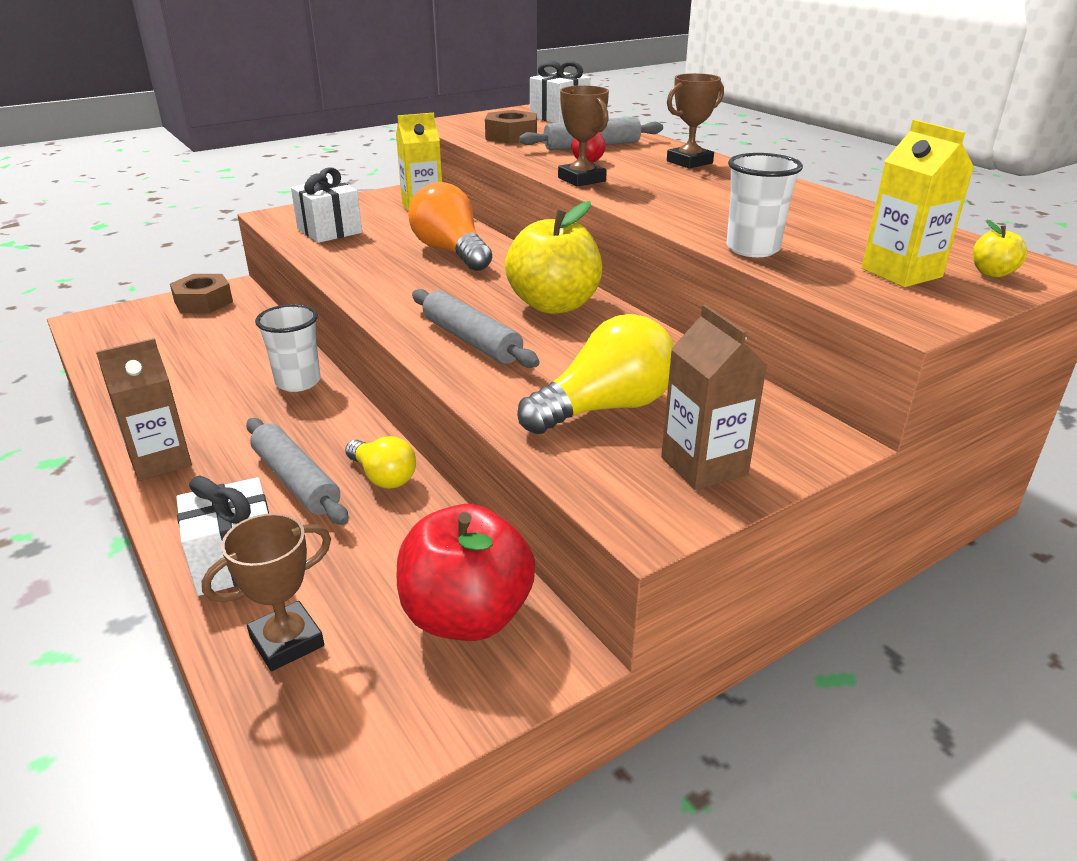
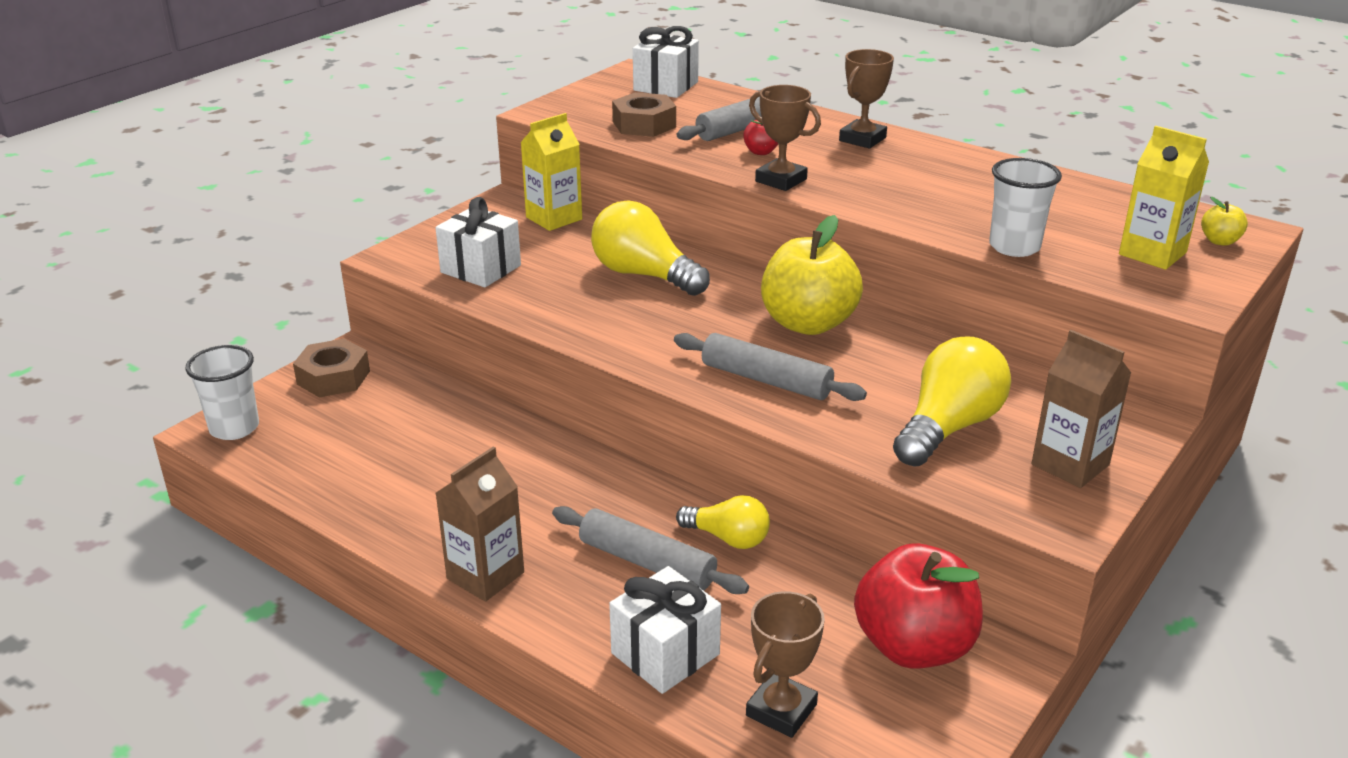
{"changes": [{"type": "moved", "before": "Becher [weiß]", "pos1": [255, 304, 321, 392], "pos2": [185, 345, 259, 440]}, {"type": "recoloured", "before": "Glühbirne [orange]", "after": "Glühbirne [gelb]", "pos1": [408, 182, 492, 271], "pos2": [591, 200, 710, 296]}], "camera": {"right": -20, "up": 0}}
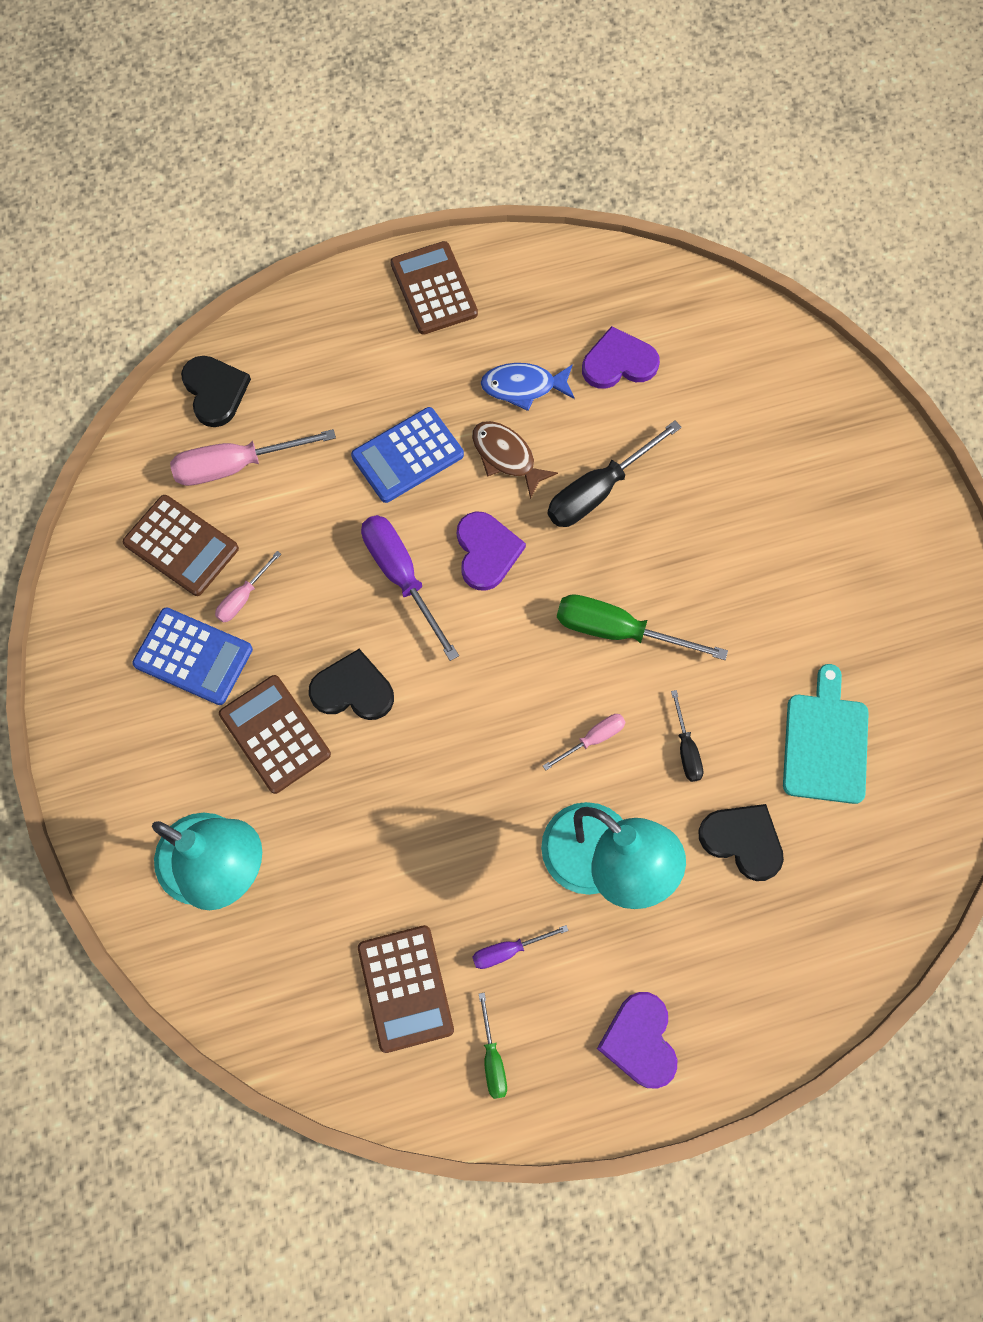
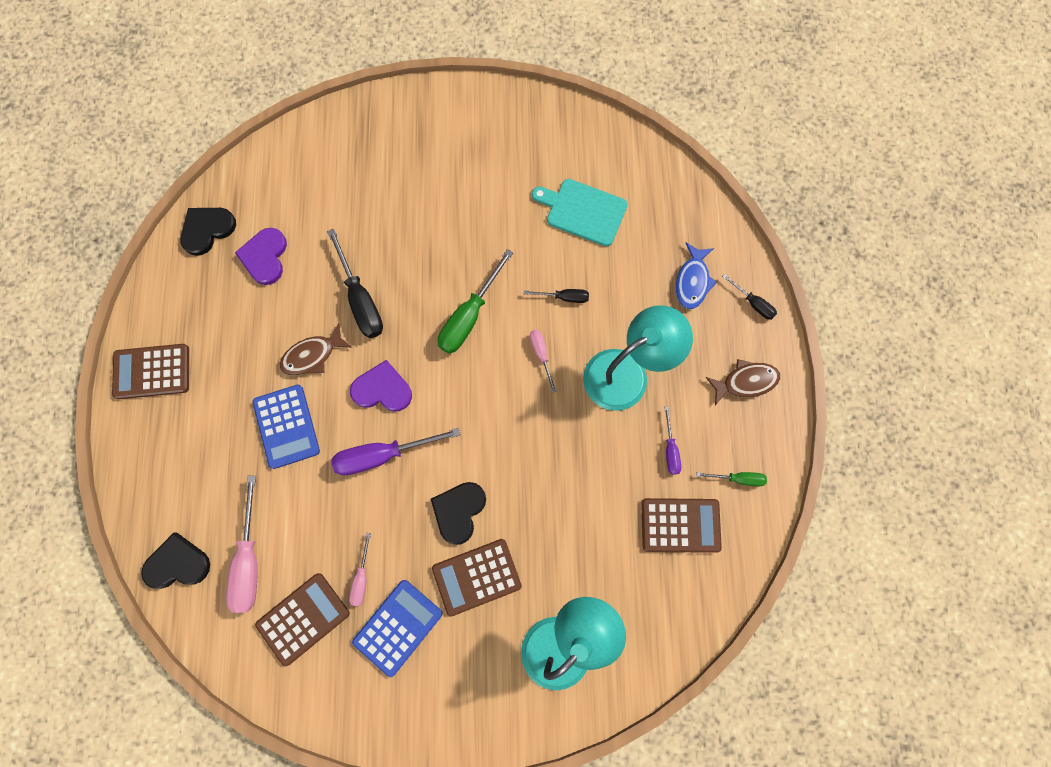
{"changes": [{"type": "moved", "before": "Herz [schwarz]", "pos1": [698, 804, 784, 881], "pos2": [180, 208, 236, 256]}, {"type": "turned", "before": "Schraubenzieher [rosa]", "pos1": [215, 551, 281, 623], "pos2": [349, 533, 371, 606], "turn": 45}, {"type": "moved", "before": "Fisch [blau]", "pos1": [481, 363, 575, 411], "pos2": [676, 243, 717, 309]}, {"type": "replaced", "before": "Herz [lila]", "after": "Fisch [braun]", "pos1": [597, 992, 677, 1089], "pos2": [706, 359, 780, 405]}, {"type": "added", "after": "Schraubenzieher [schwarz]", "pos2": [722, 274, 777, 320]}], "camera": {"right": -75, "up": 5}}
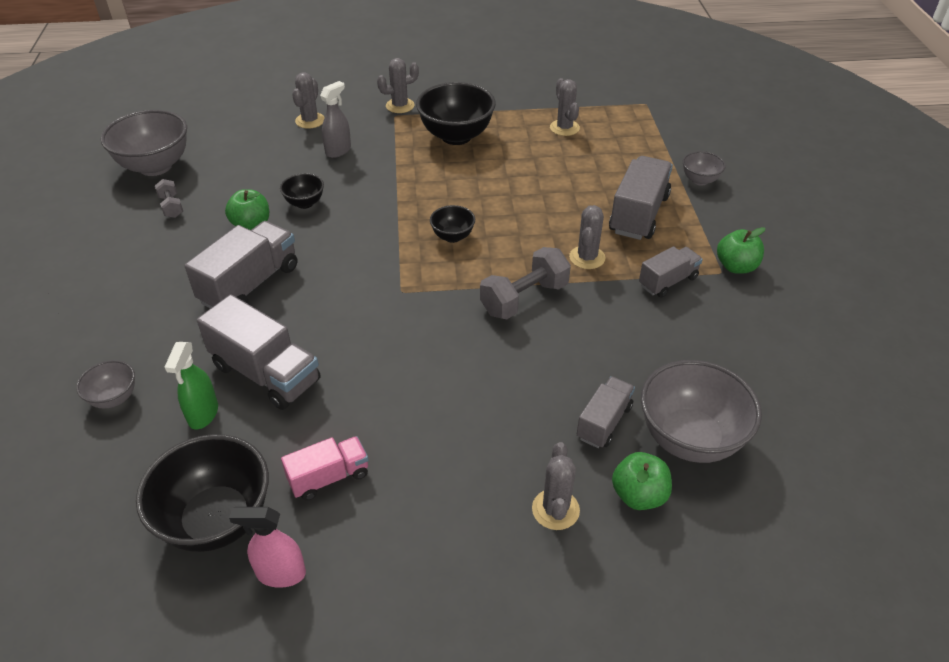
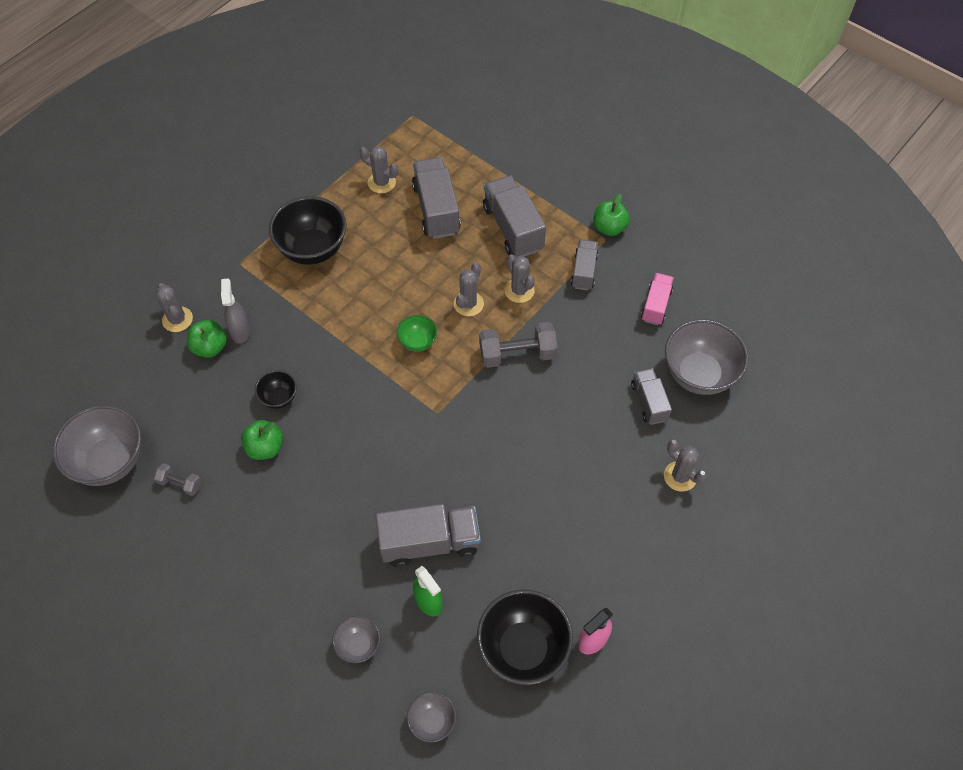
{"changes": [{"type": "moved", "before": "Apfel [grün]", "pos1": [612, 452, 672, 510], "pos2": [187, 320, 227, 358]}, {"type": "recoloured", "before": "Schüssel [schwarz]", "after": "Schüssel [grün]", "pos1": [430, 205, 475, 243], "pos2": [397, 315, 437, 352]}, {"type": "moved", "before": "Schüssel [grau]", "pos1": [683, 151, 726, 185], "pos2": [407, 692, 456, 743]}, {"type": "moved", "before": "Lastwagen [grau]", "pos1": [184, 221, 297, 309], "pos2": [412, 157, 461, 239]}, {"type": "moved", "before": "Kaktus [grau]", "pos1": [377, 58, 419, 113], "pos2": [454, 263, 484, 316]}, {"type": "turned", "before": "Hantel [grau]", "pos1": [480, 247, 571, 320], "pos2": [479, 322, 557, 368], "turn": 75}, {"type": "moved", "before": "Lastwagen [rosa]", "pos1": [281, 436, 369, 501], "pos2": [641, 273, 674, 325]}], "camera": {"right": -45, "up": 15}}
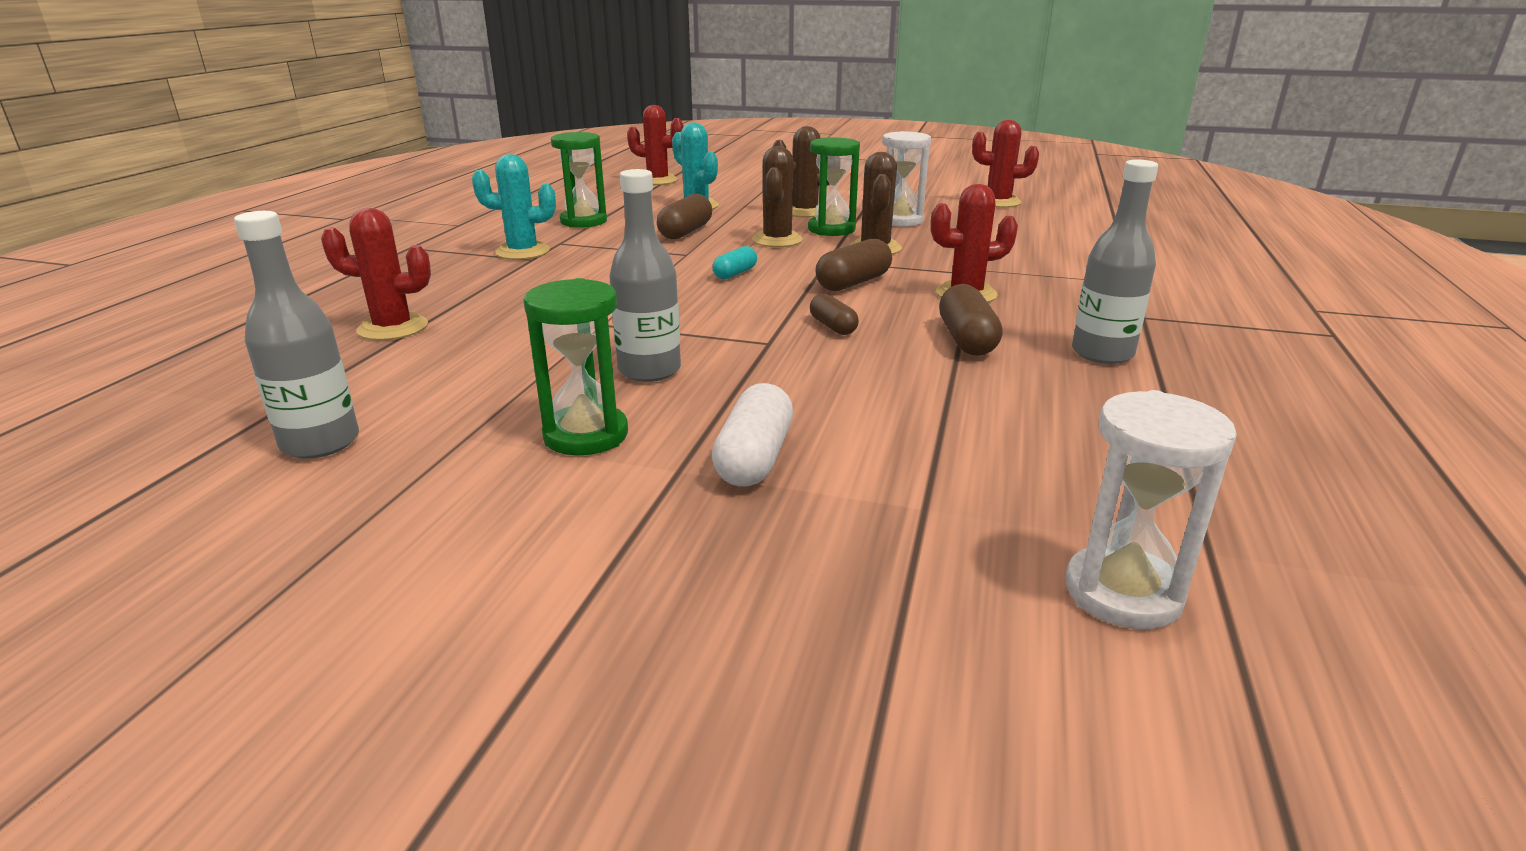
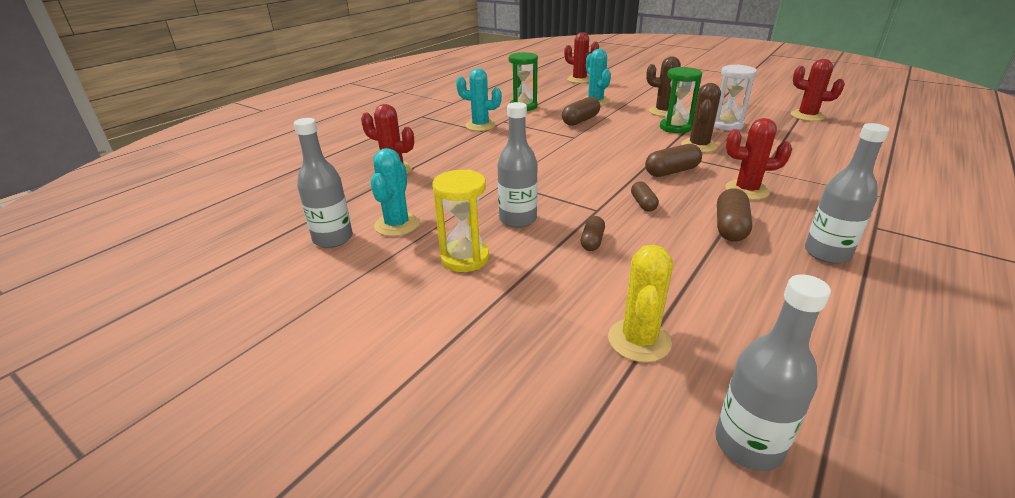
{"changes": [{"type": "added", "after": "Kaktus [türkis]", "pos2": [371, 148, 420, 236]}, {"type": "recoloured", "before": "Sanduhr [grün]", "after": "Sanduhr [gelb]", "pos1": [523, 278, 628, 455], "pos2": [432, 169, 489, 272]}, {"type": "added", "after": "Kapsel [braun]", "pos2": [581, 216, 605, 251]}, {"type": "added", "after": "Kaktus [gelb]", "pos2": [608, 245, 673, 362]}, {"type": "replaced", "before": "Sanduhr [weiß]", "after": "Flasche [grau]", "pos1": [1065, 390, 1237, 629], "pos2": [715, 274, 831, 471]}, {"type": "removed", "before": "Kapsel [türkis]", "pos1": [712, 246, 757, 279]}, {"type": "removed", "before": "Kapsel [weiß]", "pos1": [712, 383, 793, 487]}, {"type": "removed", "before": "Kaktus [braun]", "pos1": [752, 146, 803, 247]}], "camera": {"right": 20, "up": 5}}
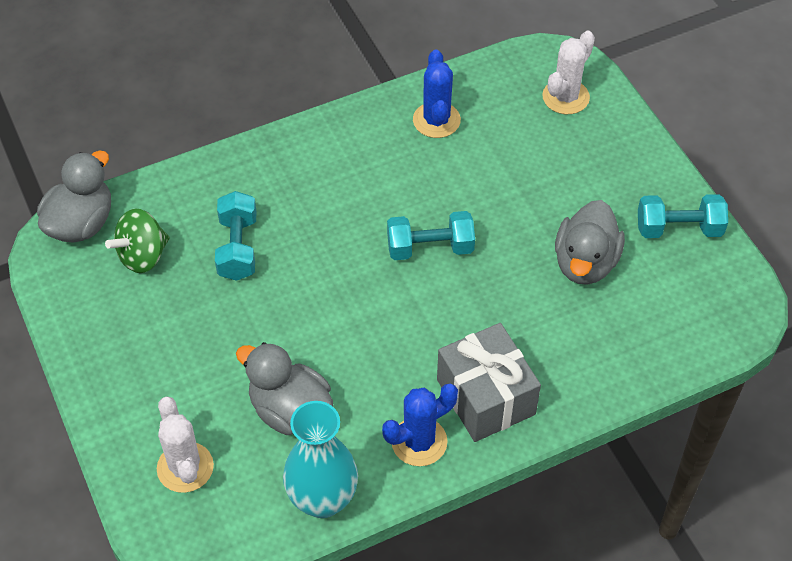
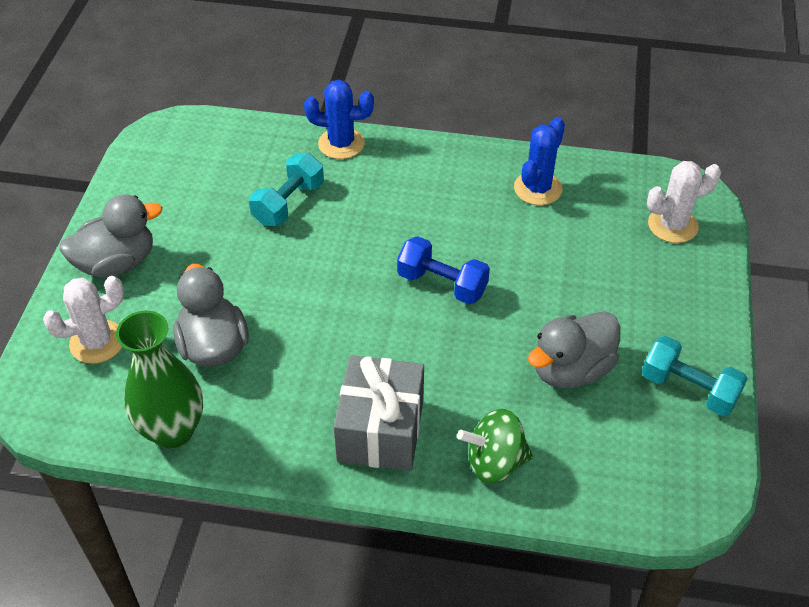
{"changes": [{"type": "turned", "before": "Kaktus [weiß]", "pos1": [157, 397, 214, 493], "pos2": [43, 276, 124, 364], "turn": 45}, {"type": "moved", "before": "Ente [grau]", "pos1": [37, 151, 111, 243], "pos2": [59, 195, 162, 278]}, {"type": "recoloured", "before": "Vase [türkis]", "after": "Vase [grün]", "pos1": [283, 401, 358, 518], "pos2": [116, 311, 203, 448]}, {"type": "moved", "before": "Kaktus [blau]", "pos1": [382, 384, 458, 466], "pos2": [304, 80, 374, 159]}, {"type": "recoloured", "before": "Hantel [türkis]", "after": "Hantel [blau]", "pos1": [387, 211, 475, 260], "pos2": [397, 236, 490, 304]}, {"type": "moved", "before": "Kreisel [grün]", "pos1": [105, 208, 170, 273], "pos2": [457, 409, 533, 483]}], "camera": {"right": 35, "up": -5}}
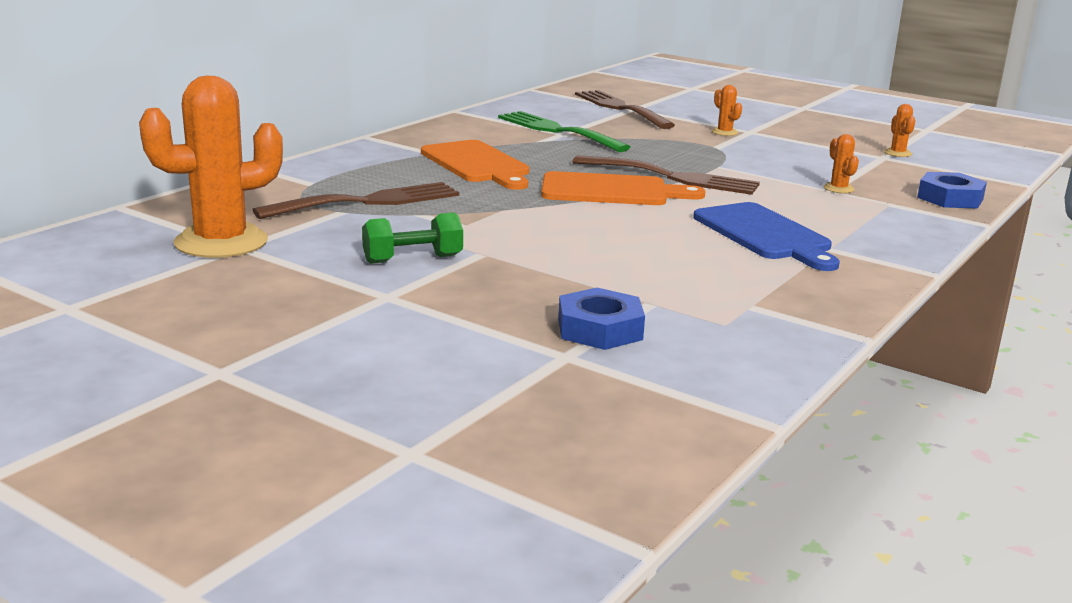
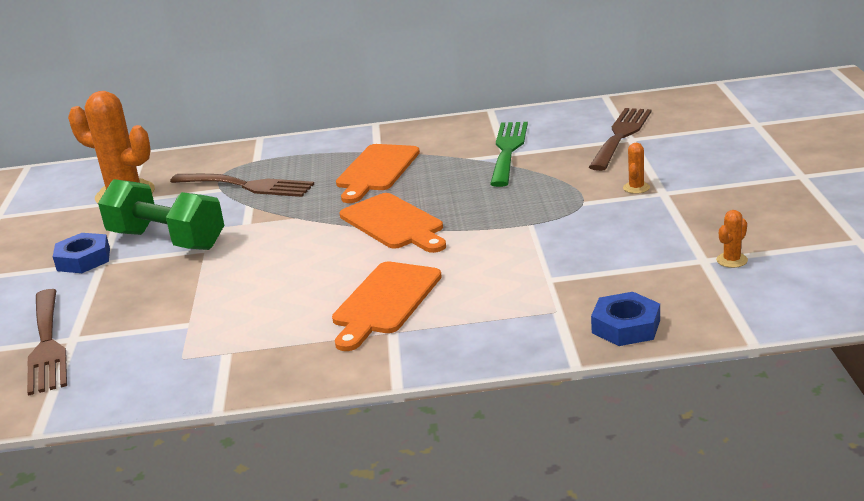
{"changes": [{"type": "moved", "before": "Gabel [braun]", "pos1": [572, 155, 760, 195], "pos2": [27, 289, 67, 396]}, {"type": "moved", "before": "Sechskantmutter [blau]", "pos1": [558, 288, 645, 350], "pos2": [53, 233, 110, 273]}, {"type": "resized", "before": "Hantel [grün]", "pos1": [362, 212, 463, 264], "pos2": [98, 179, 224, 250], "scale": 1.84}, {"type": "recoloured", "before": "Schneidebrett [blau]", "after": "Schneidebrett [orange]", "pos1": [693, 202, 840, 271], "pos2": [332, 261, 442, 351]}, {"type": "removed", "before": "Kaktus [orange]", "pos1": [823, 134, 859, 193]}], "camera": {"right": 55, "up": 5}}
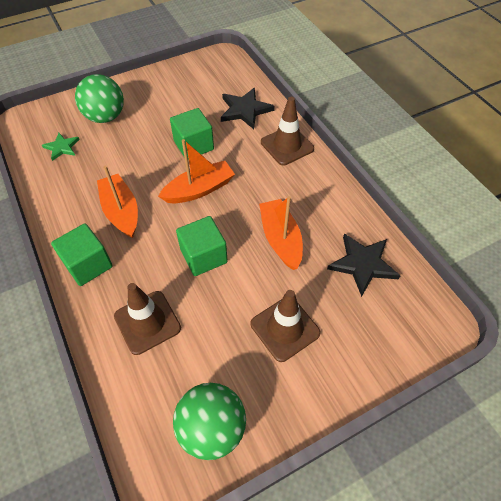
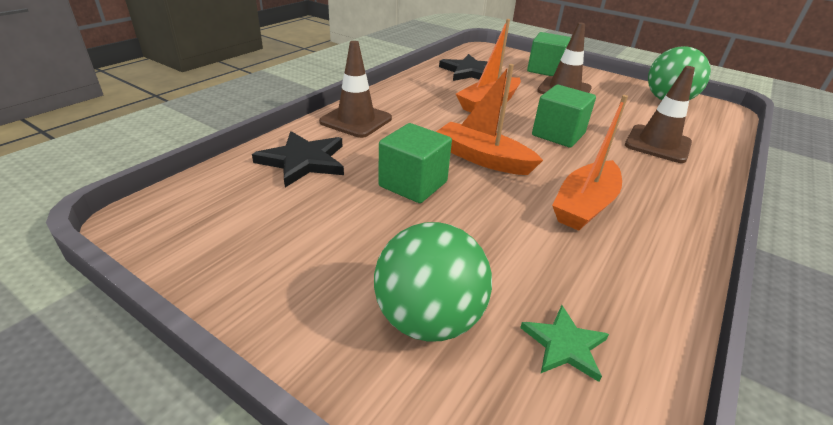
{"changes": [{"type": "moved", "before": "Kubus [grün]", "pos1": [51, 223, 113, 286], "pos2": [527, 32, 571, 76]}], "camera": {"right": -120, "up": -20}}
